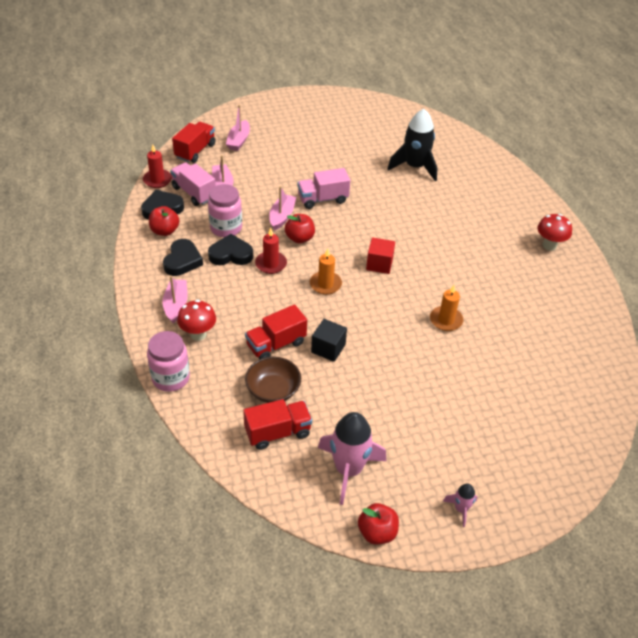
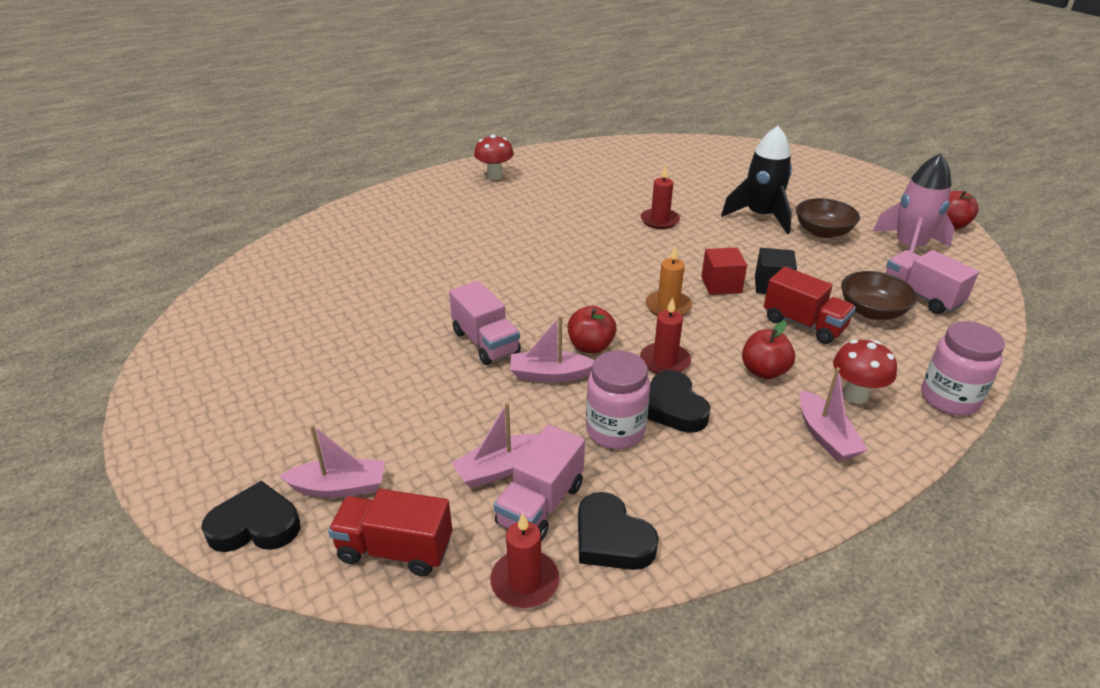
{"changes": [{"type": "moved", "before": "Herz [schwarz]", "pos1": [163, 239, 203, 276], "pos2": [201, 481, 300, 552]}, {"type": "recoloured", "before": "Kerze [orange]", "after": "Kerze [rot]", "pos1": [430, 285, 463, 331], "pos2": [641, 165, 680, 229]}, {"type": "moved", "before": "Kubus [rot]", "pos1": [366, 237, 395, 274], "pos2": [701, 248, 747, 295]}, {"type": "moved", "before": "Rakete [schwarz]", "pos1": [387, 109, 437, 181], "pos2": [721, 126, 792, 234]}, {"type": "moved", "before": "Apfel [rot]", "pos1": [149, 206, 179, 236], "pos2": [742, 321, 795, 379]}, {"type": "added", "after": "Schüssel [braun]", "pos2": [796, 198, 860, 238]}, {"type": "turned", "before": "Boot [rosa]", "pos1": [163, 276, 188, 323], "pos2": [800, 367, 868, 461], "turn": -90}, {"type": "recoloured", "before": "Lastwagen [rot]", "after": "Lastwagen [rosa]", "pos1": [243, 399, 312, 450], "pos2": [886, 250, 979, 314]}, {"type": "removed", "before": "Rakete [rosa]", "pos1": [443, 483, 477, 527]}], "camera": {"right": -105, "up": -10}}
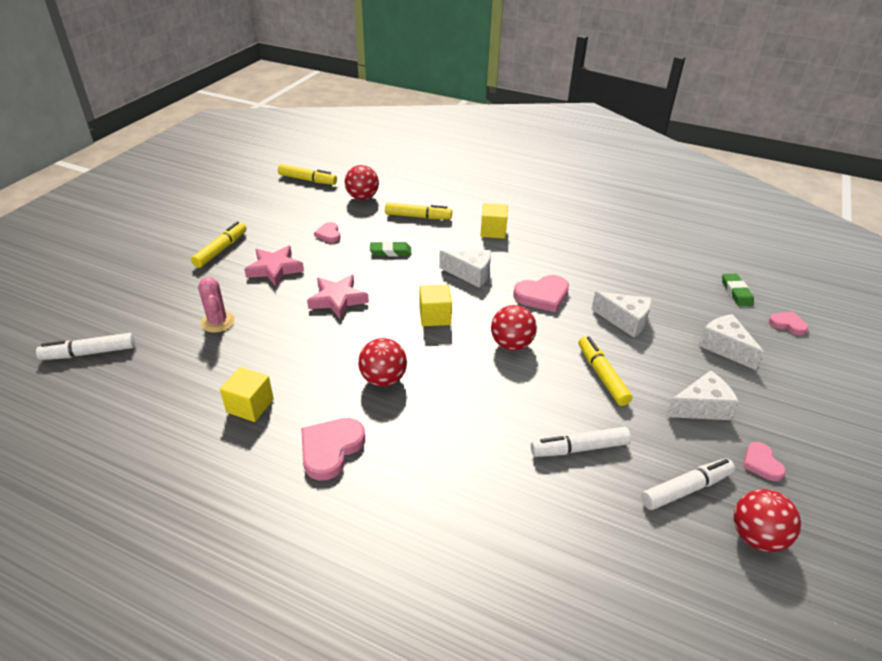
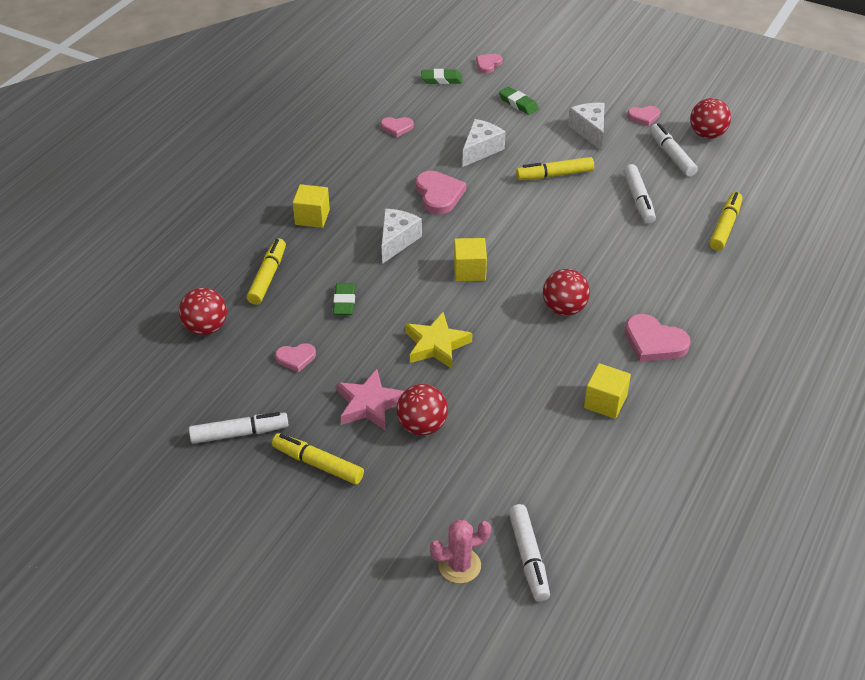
{"changes": [{"type": "added", "after": "Filzstift [weiß]", "pos2": [189, 412, 289, 444]}, {"type": "added", "after": "Herz [rosa]", "pos2": [381, 117, 414, 137]}, {"type": "moved", "before": "Ball [rot]", "pos1": [491, 305, 537, 351], "pos2": [396, 384, 448, 436]}, {"type": "recoloured", "before": "Stern [rosa]", "after": "Stern [gelb]", "pos1": [307, 274, 369, 320], "pos2": [405, 312, 472, 369]}, {"type": "moved", "before": "Kaktus [rosa]", "pos1": [198, 277, 235, 333], "pos2": [430, 520, 491, 583]}, {"type": "replaced", "before": "Käse [weiß]", "after": "Radiergummi [grün]", "pos1": [698, 314, 764, 370], "pos2": [499, 87, 539, 115]}, {"type": "moved", "before": "Filzstift [gelb]", "pos1": [278, 164, 337, 185], "pos2": [709, 192, 742, 251]}], "camera": {"right": -85, "up": 5}}
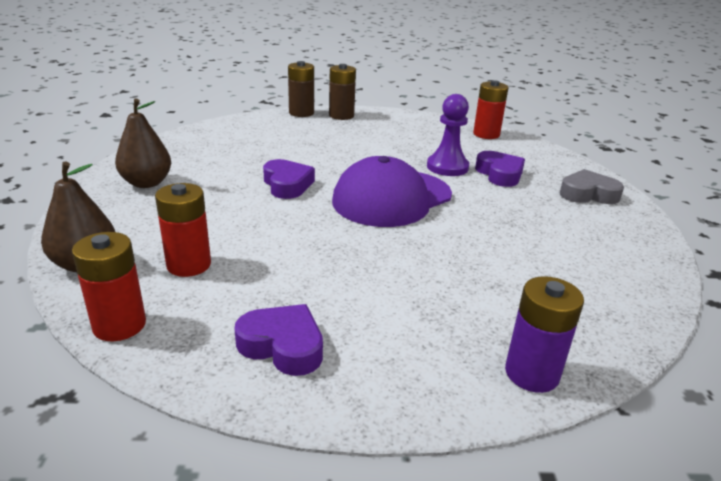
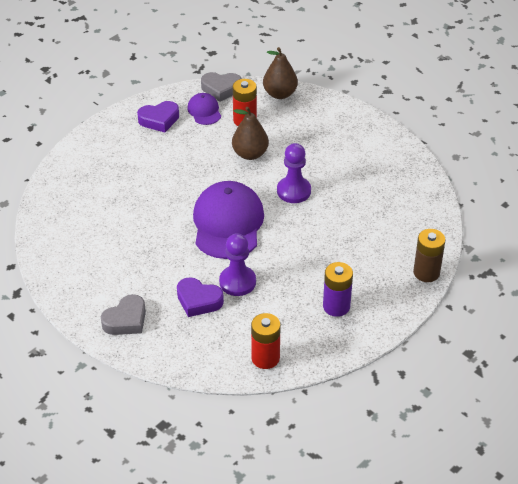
{"changes": [{"type": "added", "after": "Kappe [lila]", "pos2": [187, 93, 221, 125]}, {"type": "replaced", "before": "Batterie [rot]", "after": "Herz [grau]", "pos1": [72, 232, 146, 341], "pos2": [201, 72, 242, 102]}, {"type": "moved", "before": "Birne [braun]", "pos1": [115, 99, 171, 188], "pos2": [232, 107, 269, 160]}, {"type": "replaced", "before": "Herz [lila]", "after": "Bauer [lila]", "pos1": [263, 159, 315, 199], "pos2": [277, 143, 311, 203]}, {"type": "moved", "before": "Batterie [lila]", "pos1": [505, 276, 584, 393], "pos2": [323, 262, 353, 317]}, {"type": "removed", "before": "Batterie [braun]", "pos1": [329, 64, 356, 120]}], "camera": {"right": 135, "up": 15}}
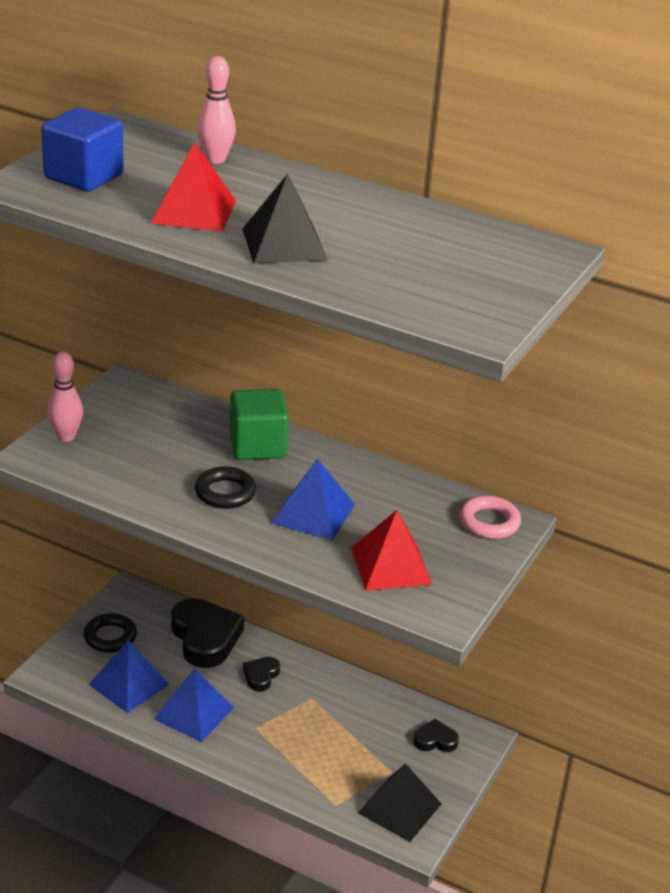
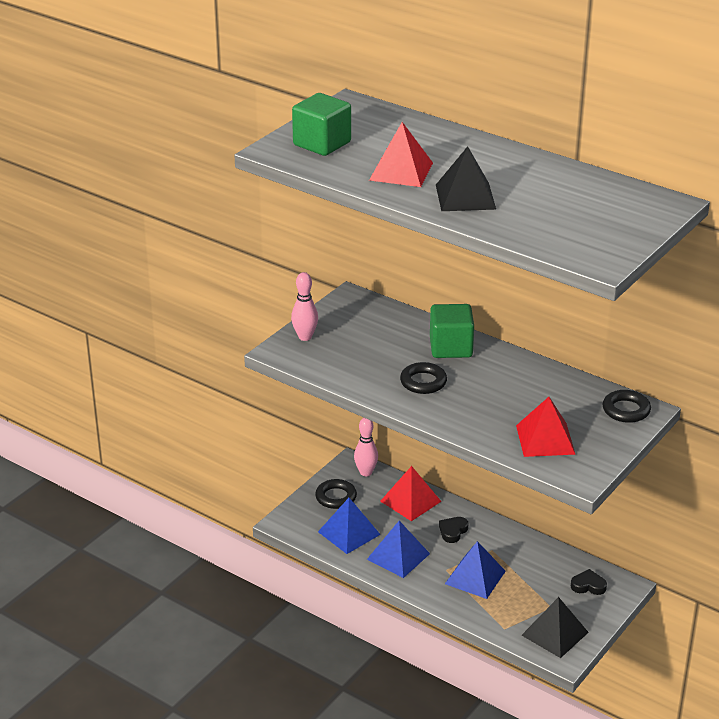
{"changes": [{"type": "recoloured", "before": "Kubus [blau]", "after": "Kubus [grün]", "pos1": [41, 107, 124, 192], "pos2": [292, 93, 351, 156]}, {"type": "moved", "before": "Bowlingkegel [rosa]", "pos1": [197, 56, 236, 164], "pos2": [354, 418, 378, 476]}, {"type": "replaced", "before": "Herz [schwarz]", "after": "Pyramide [rot]", "pos1": [171, 598, 244, 668], "pos2": [380, 466, 441, 521]}, {"type": "moved", "before": "Pyramide [blau]", "pos1": [272, 459, 355, 541], "pos2": [445, 541, 506, 599]}, {"type": "recoloured", "before": "Ring [rosa]", "after": "Ring [schwarz]", "pos1": [459, 496, 521, 539], "pos2": [603, 390, 651, 423]}], "camera": {"right": 10, "up": 0}}
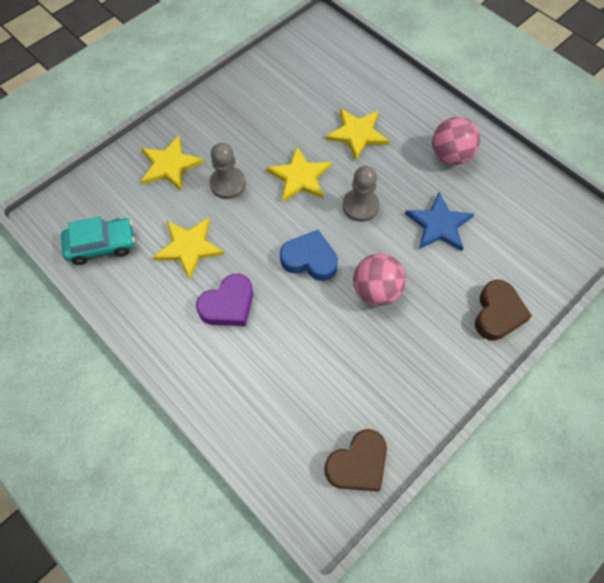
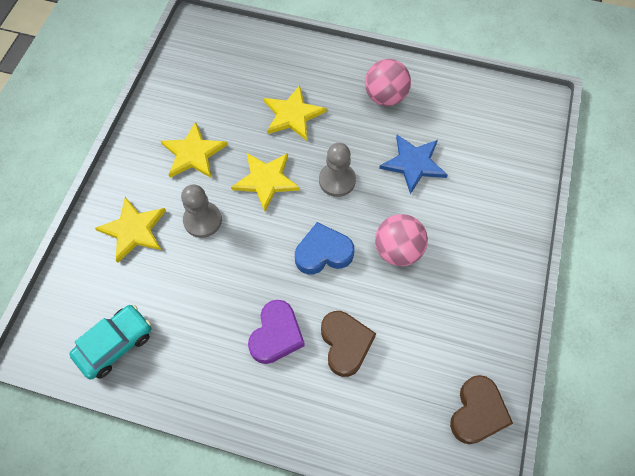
{"changes": [{"type": "moved", "before": "Stern [gelb]", "pos1": [153, 218, 224, 280], "pos2": [161, 122, 227, 178]}, {"type": "moved", "before": "Herz [braun]", "pos1": [475, 280, 532, 341], "pos2": [321, 311, 376, 377]}], "camera": {"right": -30, "up": 0}}
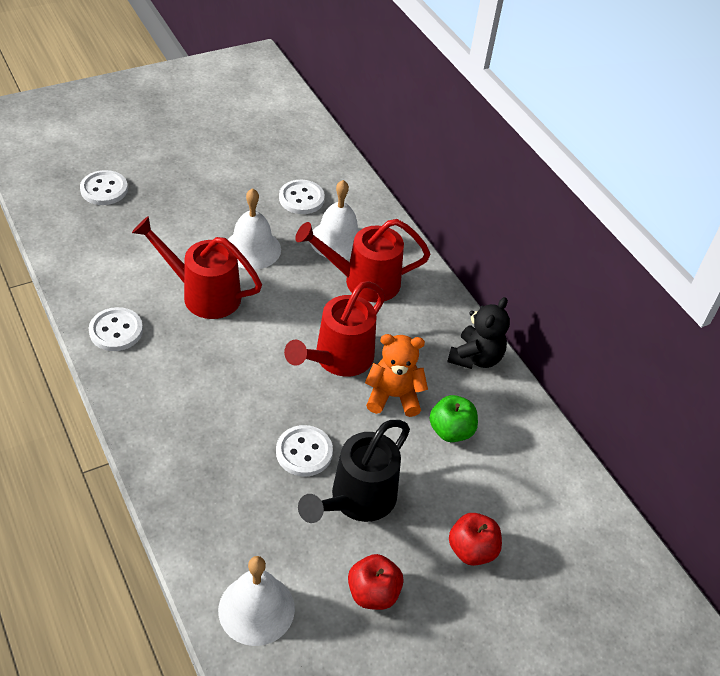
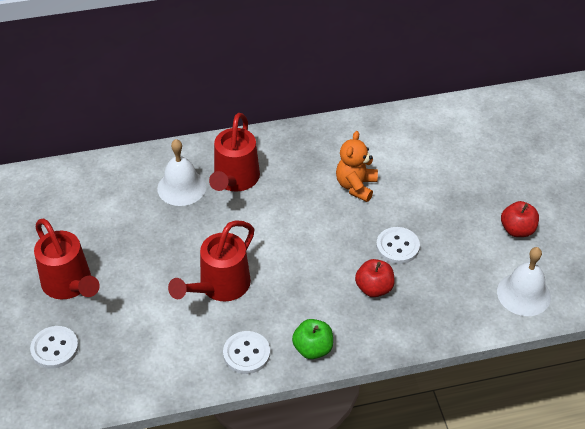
{"changes": [{"type": "moved", "before": "Gießkanne [rot]", "pos1": [284, 281, 385, 377], "pos2": [34, 219, 100, 300]}, {"type": "moved", "before": "Apfel [grün]", "pos1": [429, 395, 478, 442], "pos2": [292, 319, 333, 359]}, {"type": "moved", "before": "Apfel [rot]", "pos1": [449, 513, 502, 566], "pos2": [355, 259, 395, 297]}, {"type": "removed", "before": "Glocke [weiß]", "pos1": [228, 188, 281, 270]}, {"type": "removed", "before": "Knopf [weiß]", "pos1": [279, 180, 325, 214]}, {"type": "removed", "before": "Gießkanne [schwarz]", "pos1": [298, 420, 410, 523]}, {"type": "removed", "before": "Teddybär [schwarz]", "pos1": [447, 297, 510, 369]}], "camera": {"right": -70, "up": 0}}
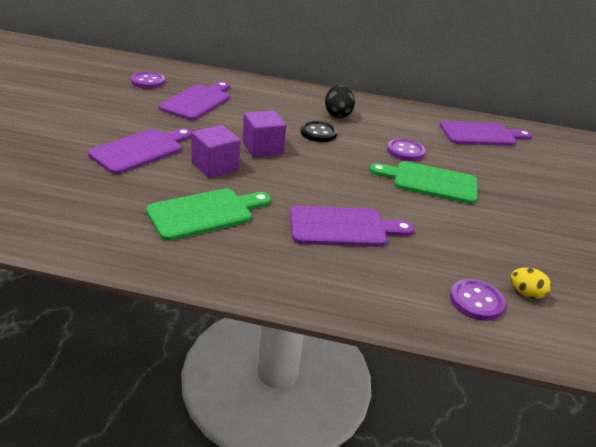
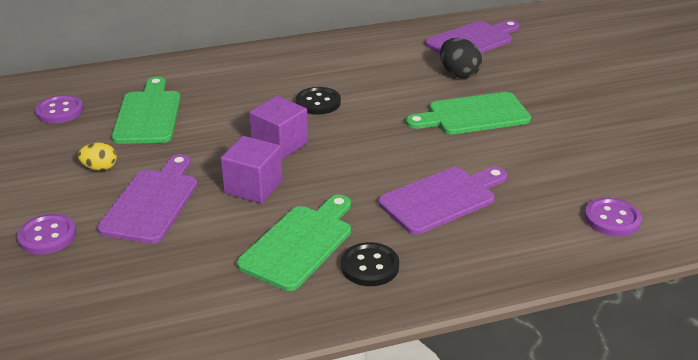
{"changes": [{"type": "moved", "before": "Knopf [lila]", "pos1": [387, 139, 425, 161], "pos2": [17, 214, 76, 255]}, {"type": "moved", "before": "Ei [gelb]", "pos1": [511, 267, 551, 299], "pos2": [78, 142, 117, 171]}, {"type": "recoloured", "before": "Schneidebrett [lila]", "after": "Schneidebrett [grün]", "pos1": [159, 81, 230, 120], "pos2": [112, 77, 181, 144]}, {"type": "added", "after": "Knopf [schwarz]", "pos2": [341, 242, 399, 286]}, {"type": "moved", "before": "Ei [schwarz]", "pos1": [325, 85, 355, 118], "pos2": [440, 38, 482, 78]}], "camera": {"right": -25, "up": 0}}
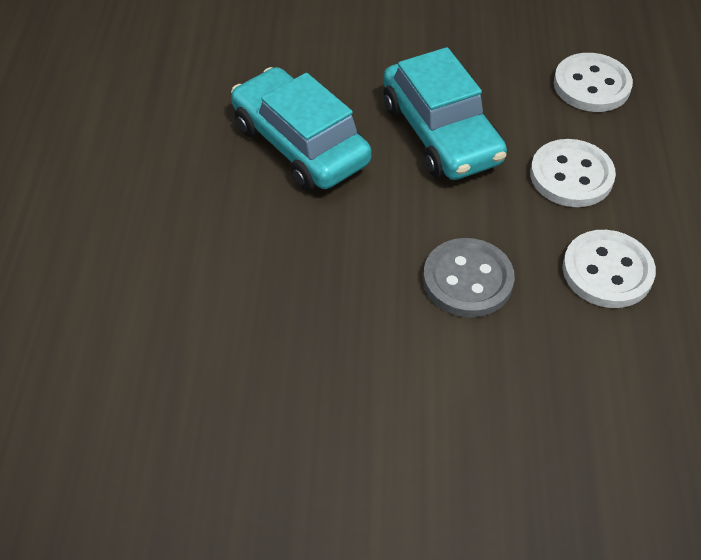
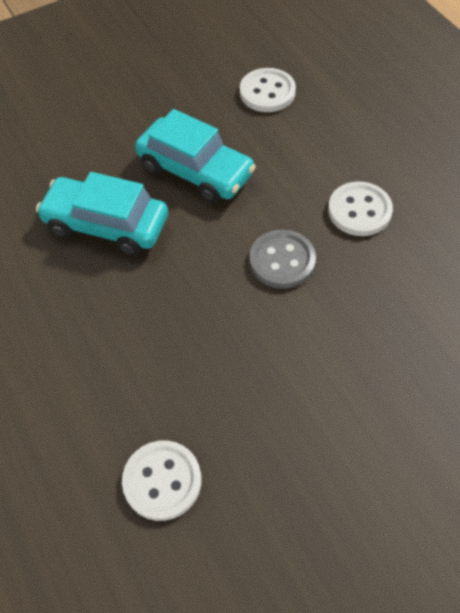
{"changes": [{"type": "moved", "before": "Knopf [weiß]", "pos1": [530, 139, 616, 207], "pos2": [122, 440, 202, 521]}], "camera": {"right": -30, "up": 5}}
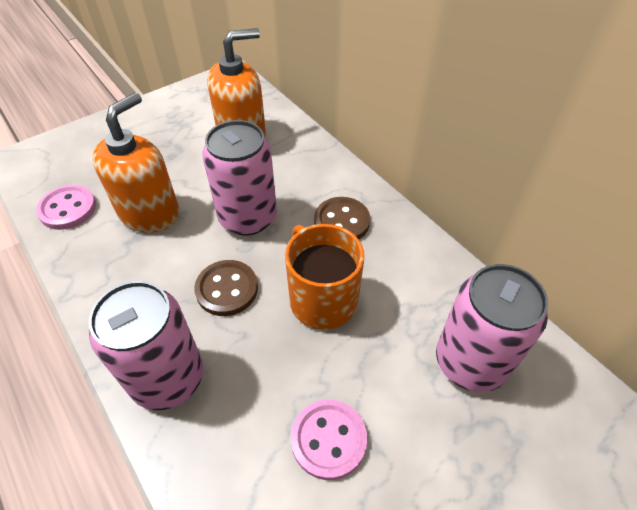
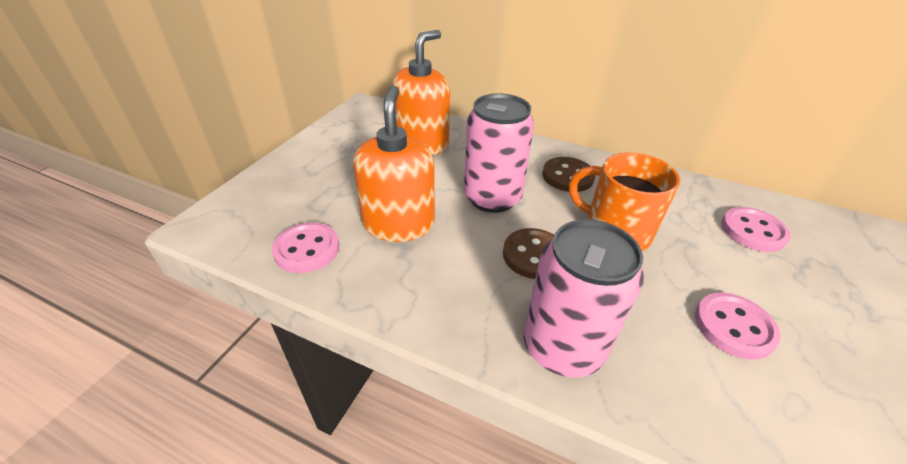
{"changes": [{"type": "replaced", "before": "Dose [rosa]", "after": "Knopf [rosa]", "pos1": [436, 264, 548, 392], "pos2": [721, 207, 791, 252]}], "camera": {"right": -30, "up": -10}}
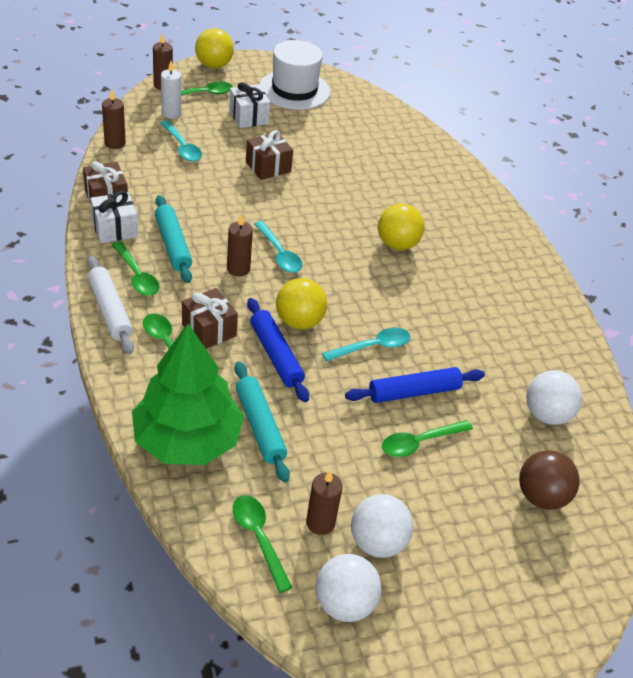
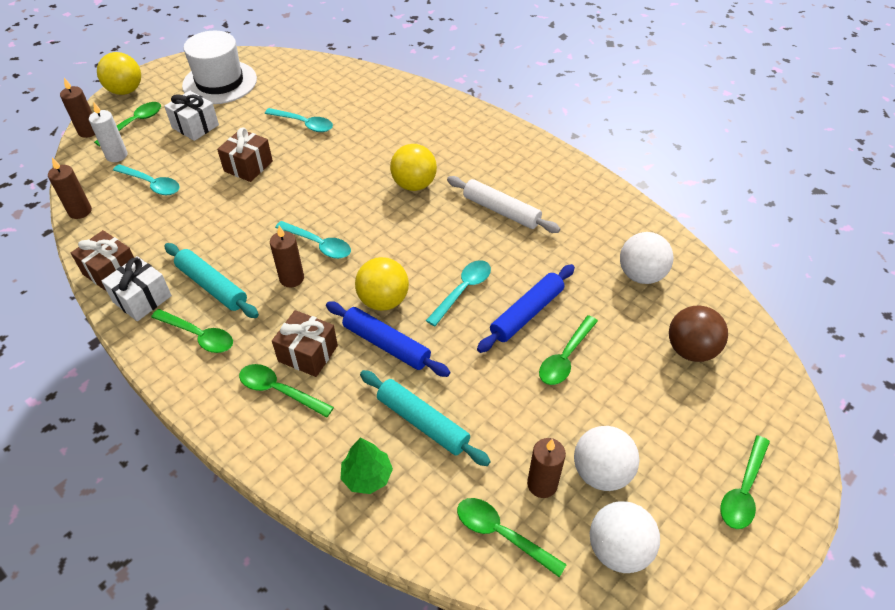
{"changes": [{"type": "added", "after": "Löffel [türkis]", "pos2": [265, 108, 333, 132]}, {"type": "resized", "before": "Baum [grün]", "pos1": [132, 324, 244, 465], "pos2": [341, 437, 393, 494], "scale": 0.43}, {"type": "moved", "before": "Nudelholz [weiß]", "pos1": [87, 256, 134, 354], "pos2": [447, 176, 560, 233]}, {"type": "added", "after": "Löffel [grün]", "pos2": [720, 435, 770, 529]}], "camera": {"right": -25, "up": 5}}
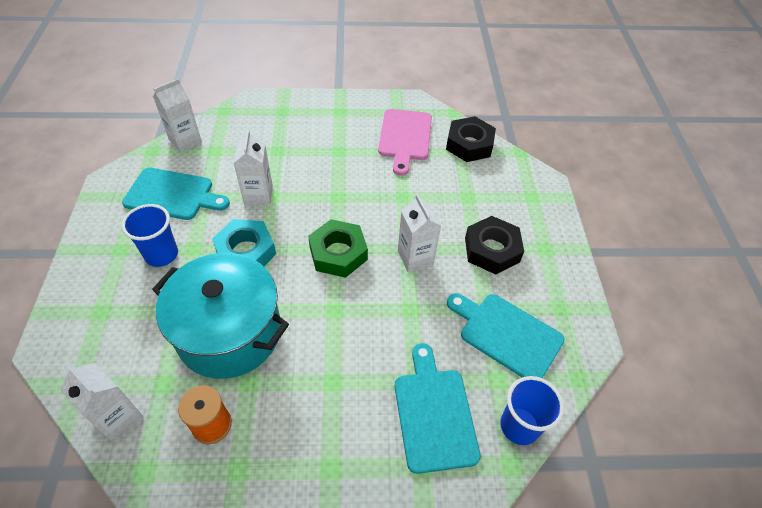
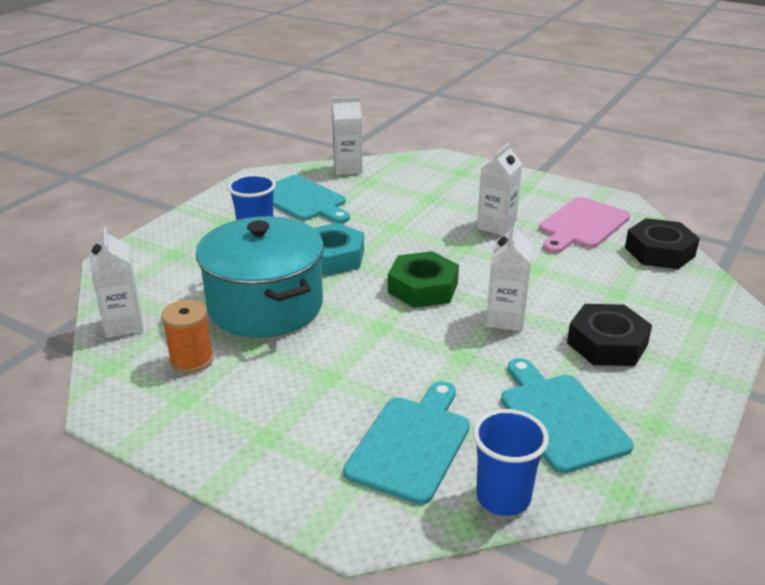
{"changes": [{"type": "moved", "before": "Getränkekarton [weiß]", "pos1": [233, 130, 273, 205], "pos2": [477, 142, 522, 236]}], "camera": {"right": 35, "up": -20}}
